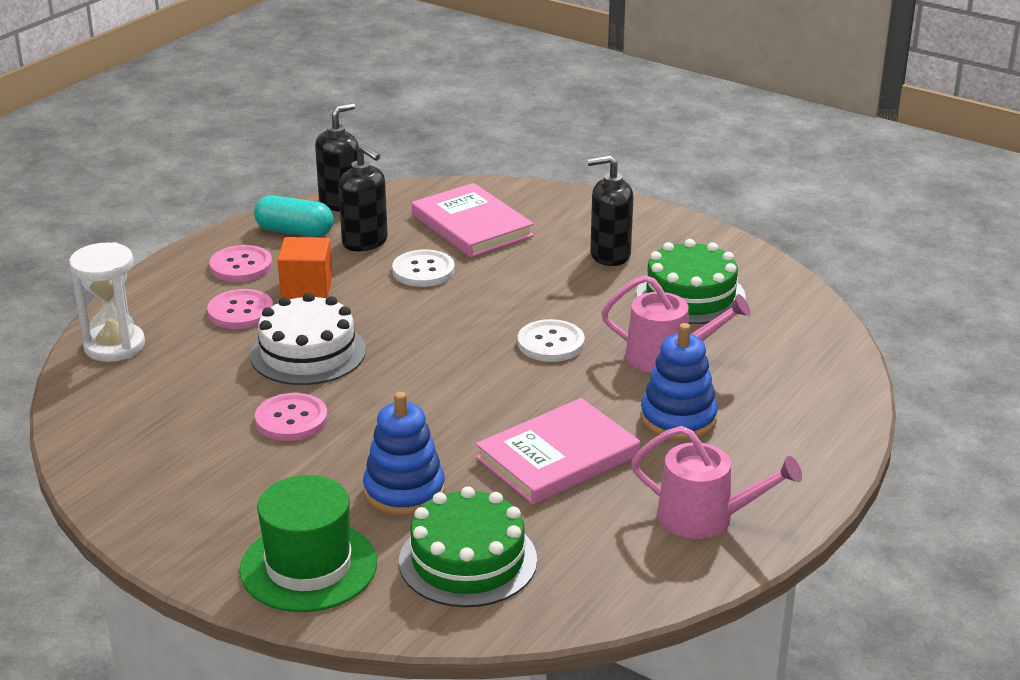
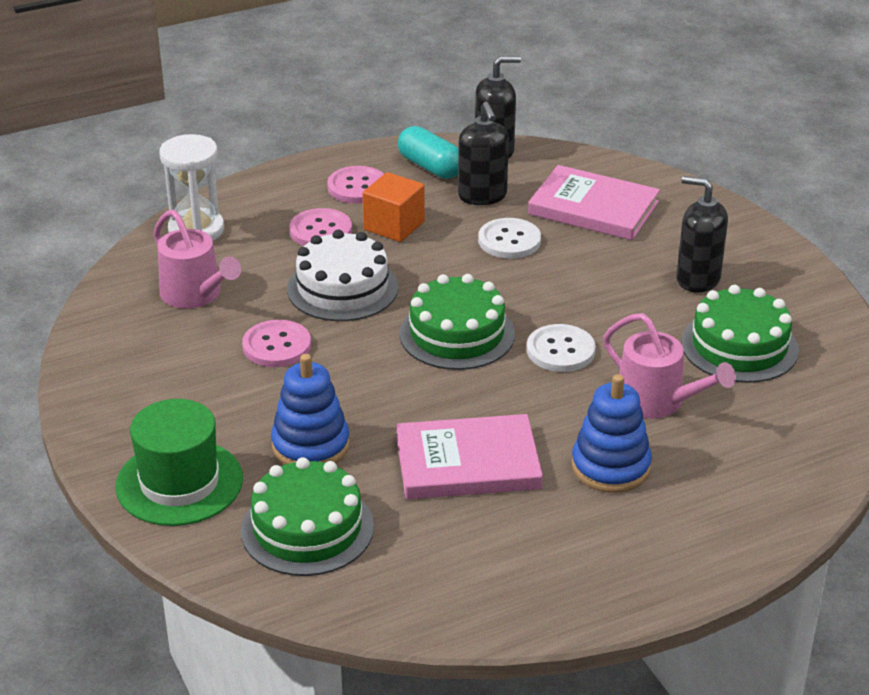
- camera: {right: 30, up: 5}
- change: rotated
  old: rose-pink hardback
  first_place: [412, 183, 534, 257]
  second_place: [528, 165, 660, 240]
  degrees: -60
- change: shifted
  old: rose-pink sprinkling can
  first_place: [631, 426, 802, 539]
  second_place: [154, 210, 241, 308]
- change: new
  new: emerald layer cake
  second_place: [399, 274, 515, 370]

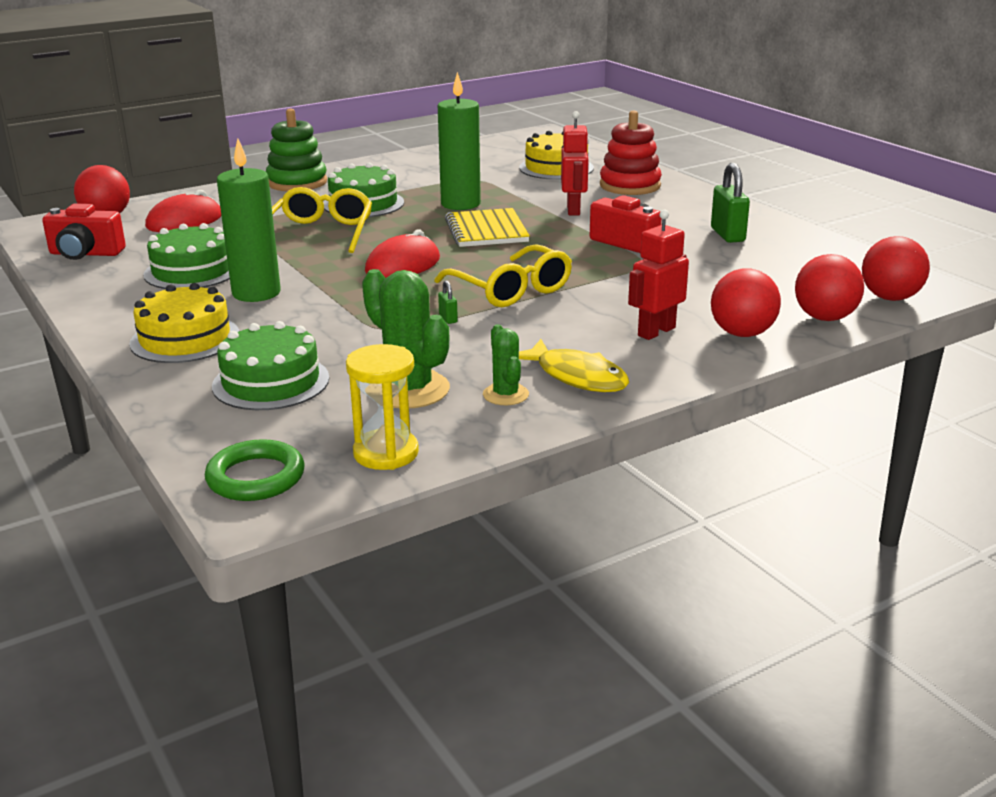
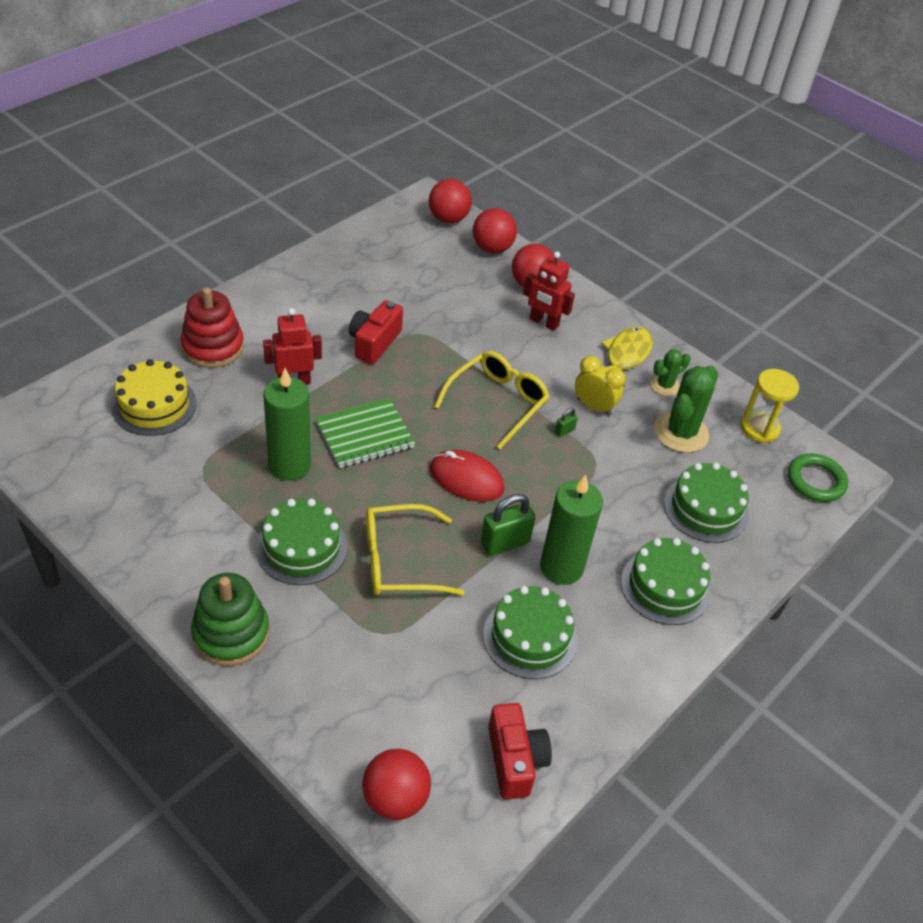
- camera: {right: -110, up: 20}
- change: repainted
  old: yellow layer cake
  new: emerald layer cake
  first_place: [129, 283, 239, 363]
  second_place: [621, 538, 711, 625]
- change: gone
  old: crimson mouse
  first_place: [145, 190, 221, 232]
- change: repainted
  old: yellow exercise book
  new: emerald exercise book
  first_place: [445, 208, 530, 247]
  second_place: [315, 398, 415, 468]
- change: shifted
  old: emerald lock
  first_place: [711, 163, 750, 243]
  second_place: [481, 494, 536, 556]
- change: new
  new: yellow bedside clock
  second_place: [575, 356, 626, 416]

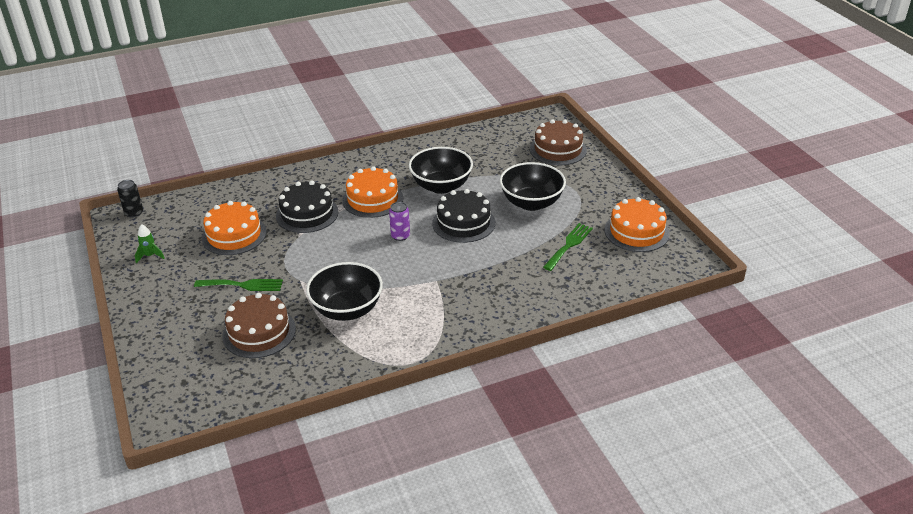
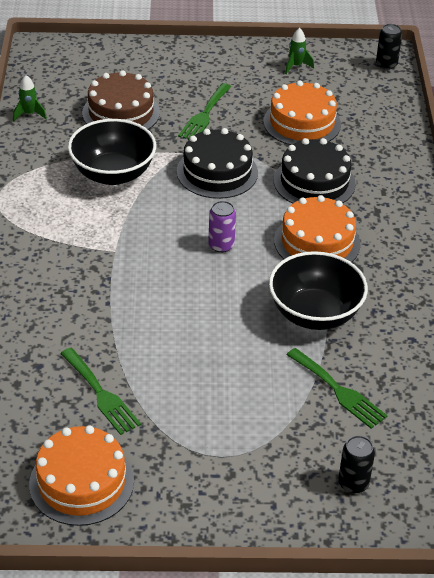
- camera: {right: 110, up: 5}
- change: shifted
  old: ebony layer cake
  first_place: [432, 189, 495, 243]
  second_place: [177, 128, 258, 199]
- change: gone
  old: ebony serving bowl
  first_place: [500, 162, 566, 211]
- change: swapped
  old: brown layer cake
  new: ebony soda can
  first_place: [530, 119, 587, 165]
  second_place: [338, 436, 375, 494]
- change: new
  new: emerald spaceship
  second_place: [13, 75, 47, 121]
- change: new
  new: emerald dinner fork
  second_place: [286, 348, 388, 429]

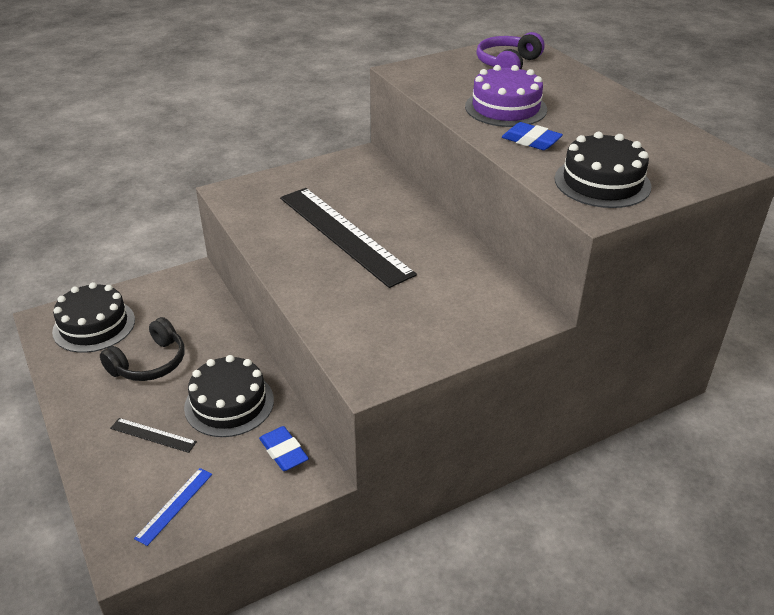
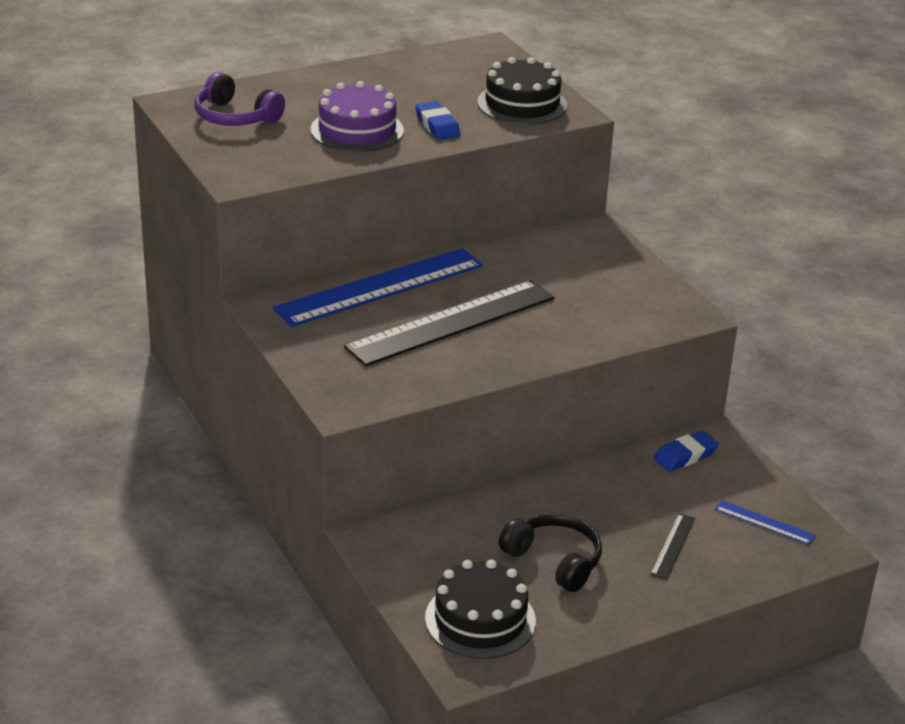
- camera: {right: -90, up: -5}
- change: gone
  old: ebony layer cake
  first_place: [184, 355, 274, 437]
- change: rotated
  old: cobalt gum eraser
  first_place: [502, 122, 563, 150]
  second_place: [415, 101, 461, 140]
  degrees: -60
- change: new
  new: cobalt ruler
  second_place: [273, 248, 483, 327]

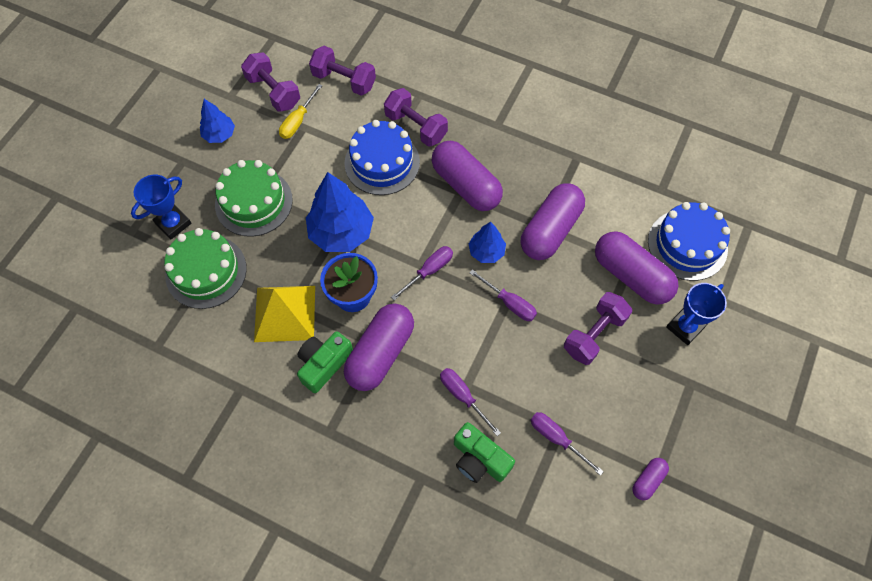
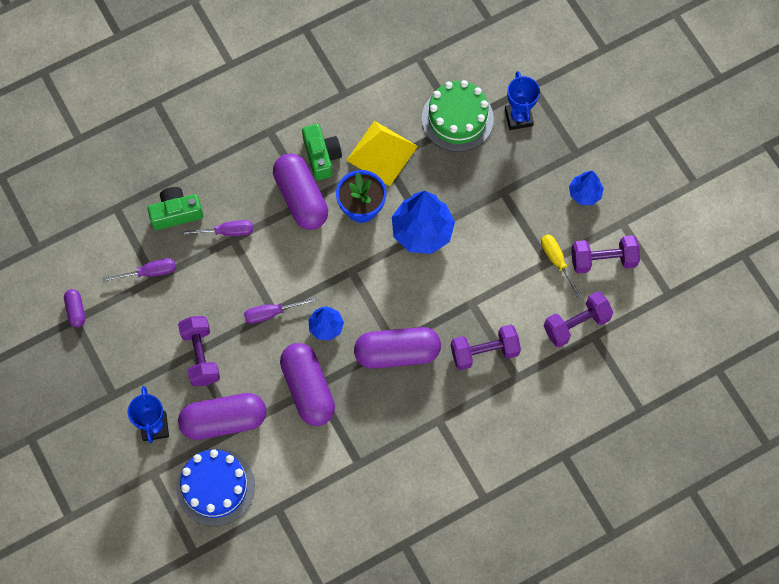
- camera: {right: 125, up: 5}
- change: gone
  old: emerald layer cake
  first_place: [215, 160, 293, 237]
- change: gone
  old: cobalt layer cake
  first_place: [344, 120, 420, 195]
- change: gone
  old: purple hand screwdriver
  first_place: [391, 246, 453, 300]

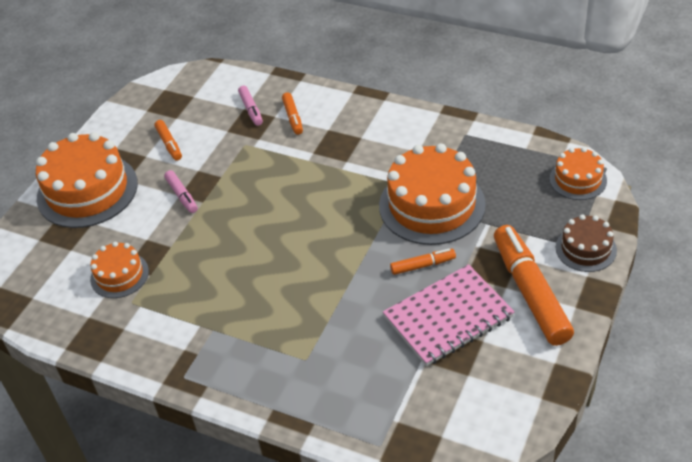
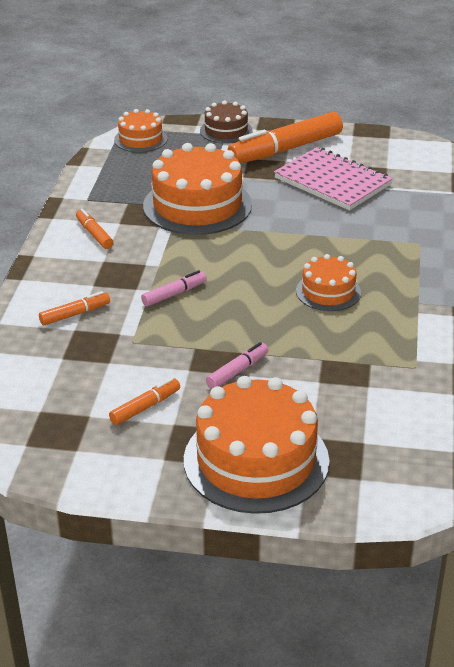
- camera: {right: -110, up: -10}
- change: shifted
  old: bright orange layer cake
  first_place: [90, 242, 149, 298]
  second_place: [296, 254, 361, 311]
- change: shifted
  old: rose-pink marker pen
  first_place: [238, 86, 263, 126]
  second_place: [141, 270, 207, 306]
- change: shifted
  old: bright orange marker pen
  first_place: [390, 248, 456, 275]
  second_place: [76, 209, 114, 249]

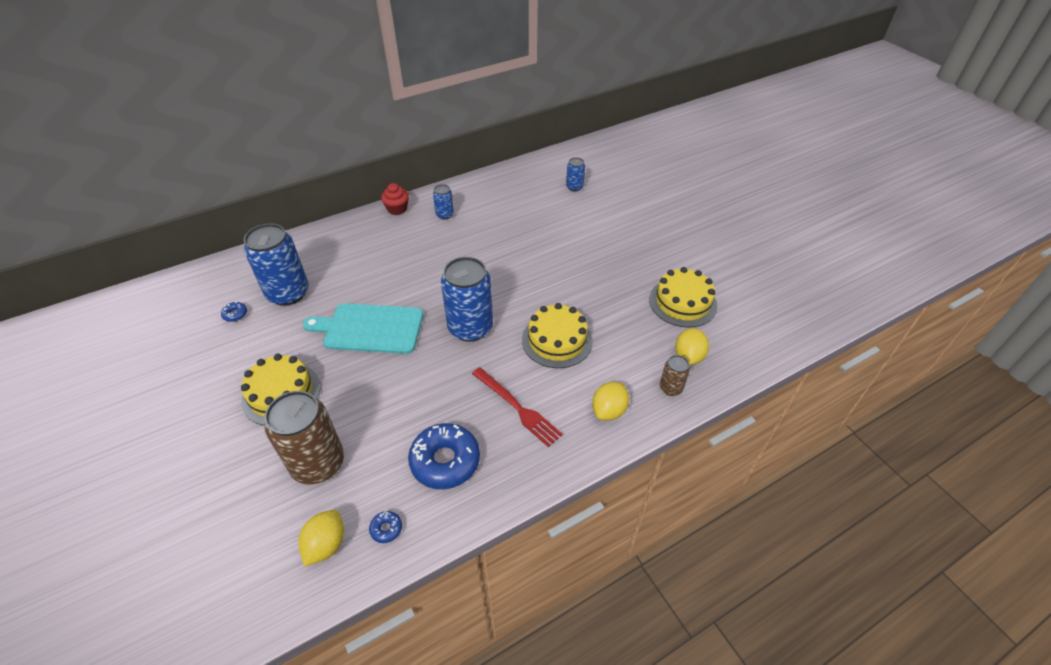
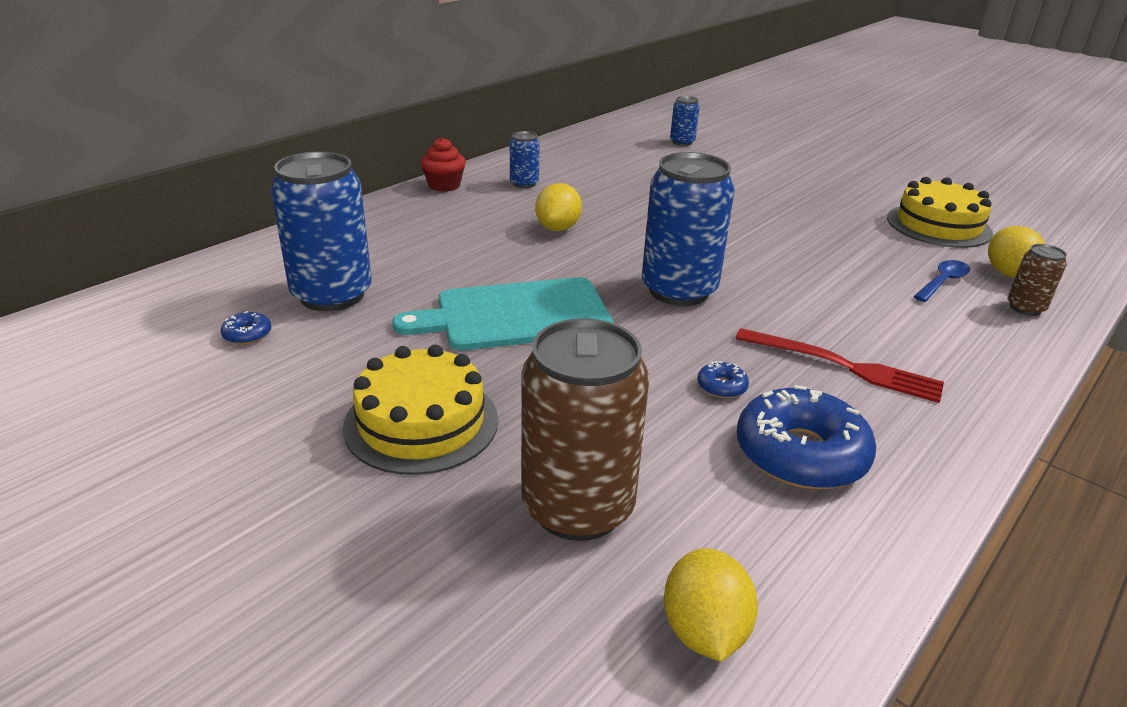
- camera: {right: -20, up: -15}
- change: shifted
  old: cobalt donut
  first_place: [369, 511, 402, 543]
  second_place: [697, 361, 749, 398]
- change: gone
  old: yellow layer cake
  first_place: [522, 303, 593, 368]
- change: shifted
  old: yellow lemon
  first_place: [592, 382, 629, 420]
  second_place: [535, 183, 582, 231]
- change: new
  new: cobalt teaspoon
  second_place: [913, 260, 970, 302]

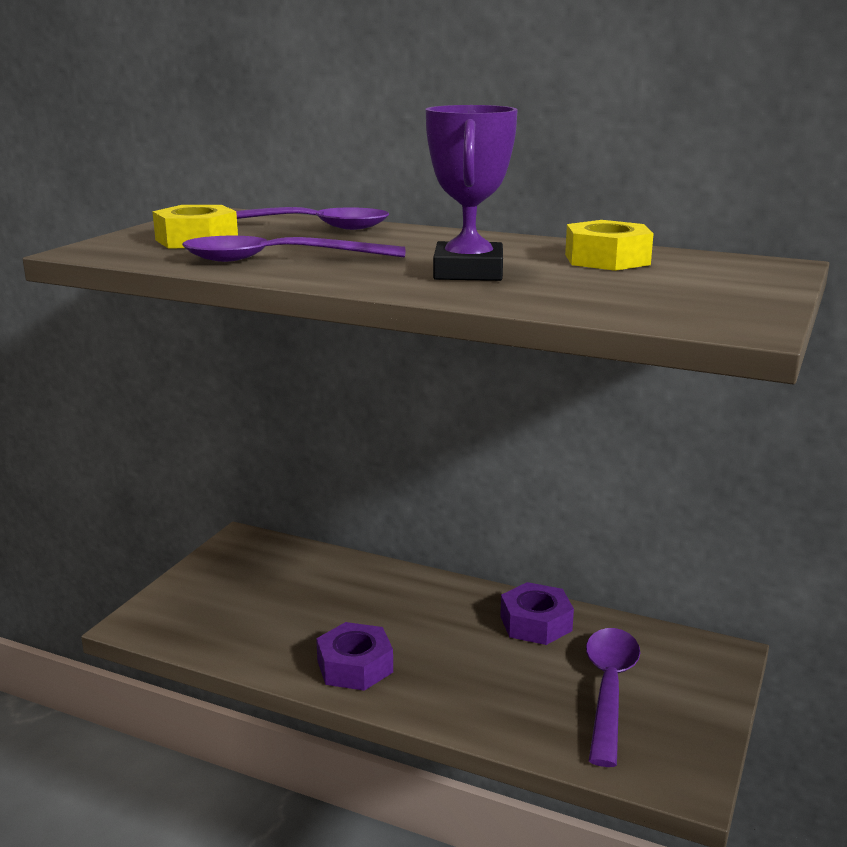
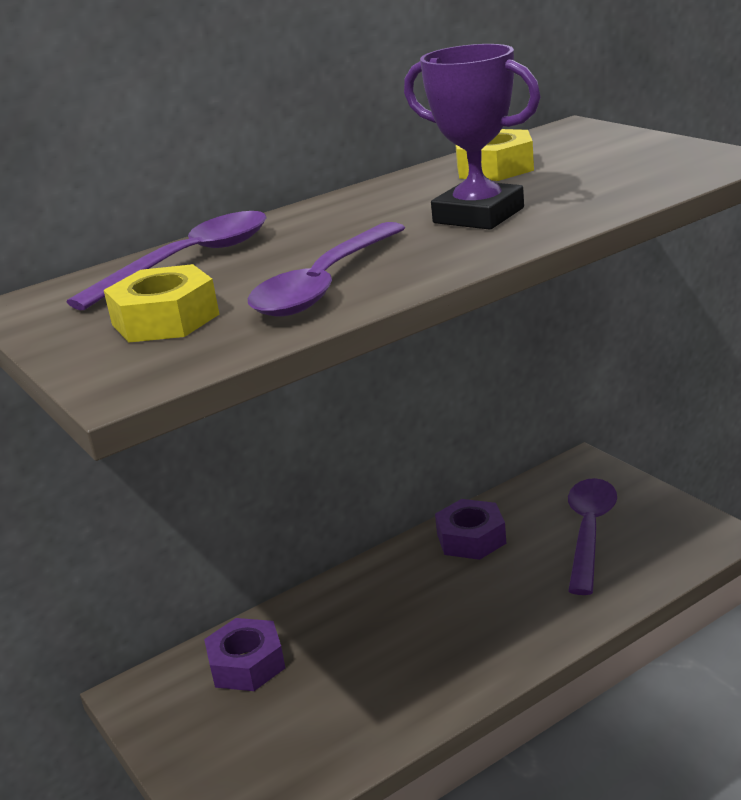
- camera: {right: -55, up: 5}
- change: shifted
  old: purple nut
  first_place: [316, 622, 393, 691]
  second_place: [204, 618, 285, 691]
- change: rotated
  old: purple teaspoon
  first_place: [586, 628, 640, 767]
  second_place: [568, 478, 617, 595]
  degrees: 60

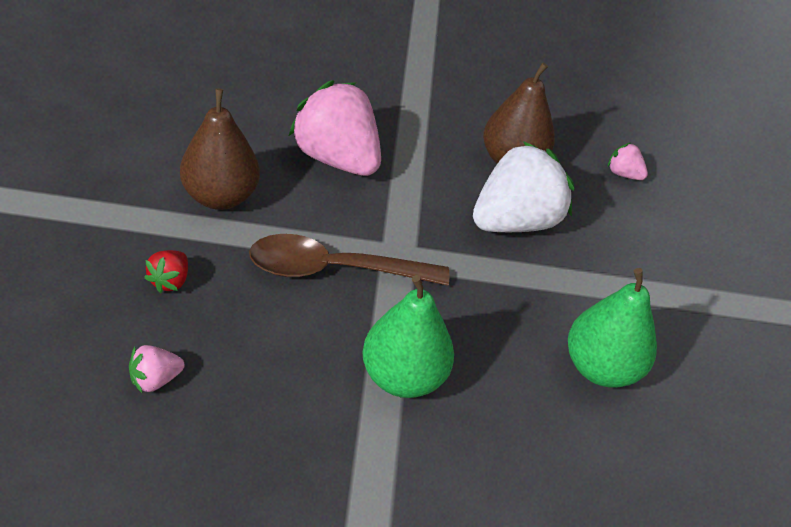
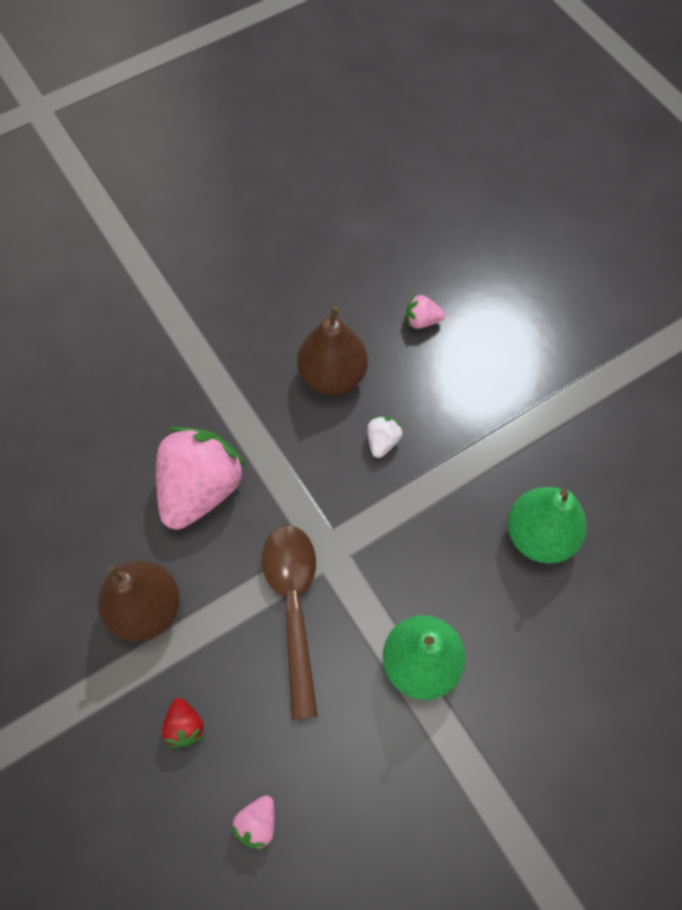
- camera: {right: -30, up: 20}
- change: rotated
  old: brown teaspoon
  first_place: [249, 234, 449, 286]
  second_place: [262, 525, 318, 720]
  degrees: 120
- change: rotated
  old: rose-pink berry
  first_place: [289, 80, 381, 176]
  second_place: [156, 427, 247, 530]
  degrees: 105
- change: scaled
  old: white berry
  first_place: [473, 141, 574, 232]
  second_place: [367, 416, 402, 458]
  factor: 0.43

